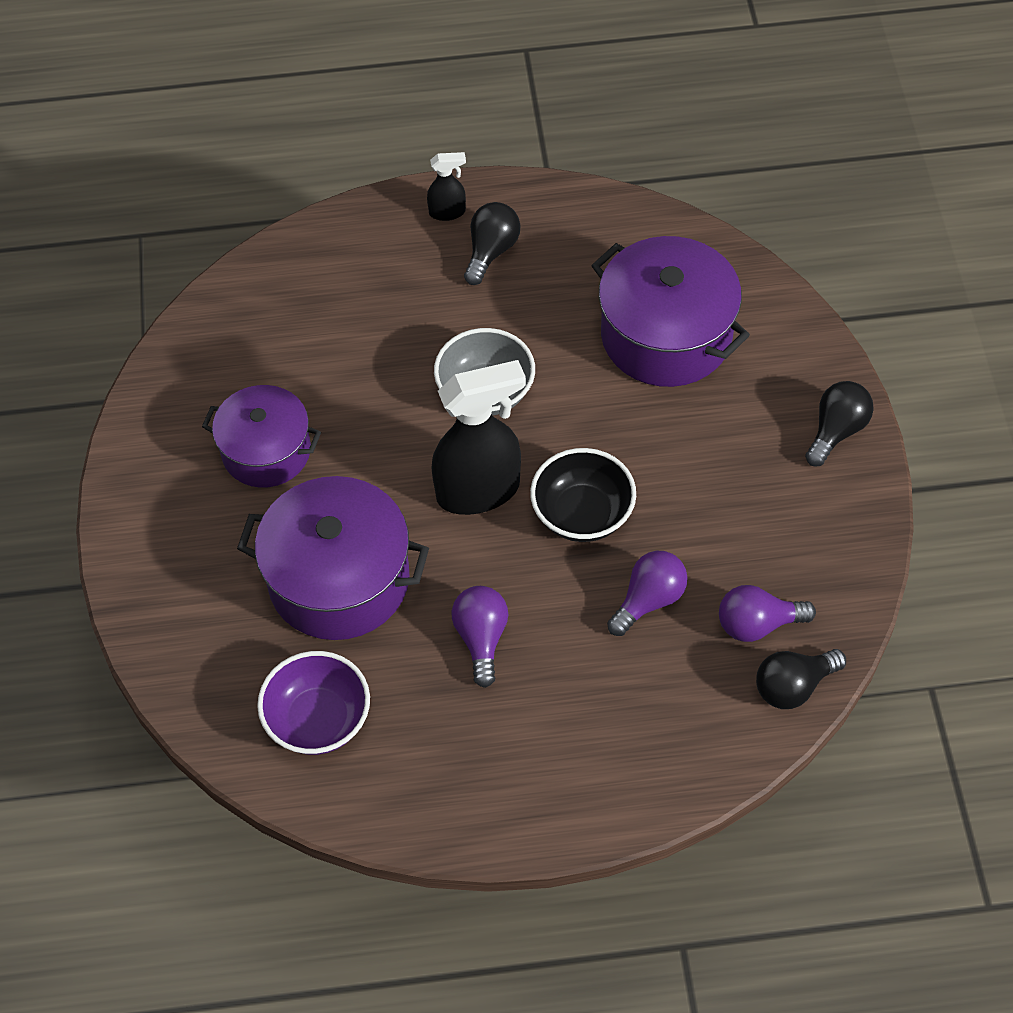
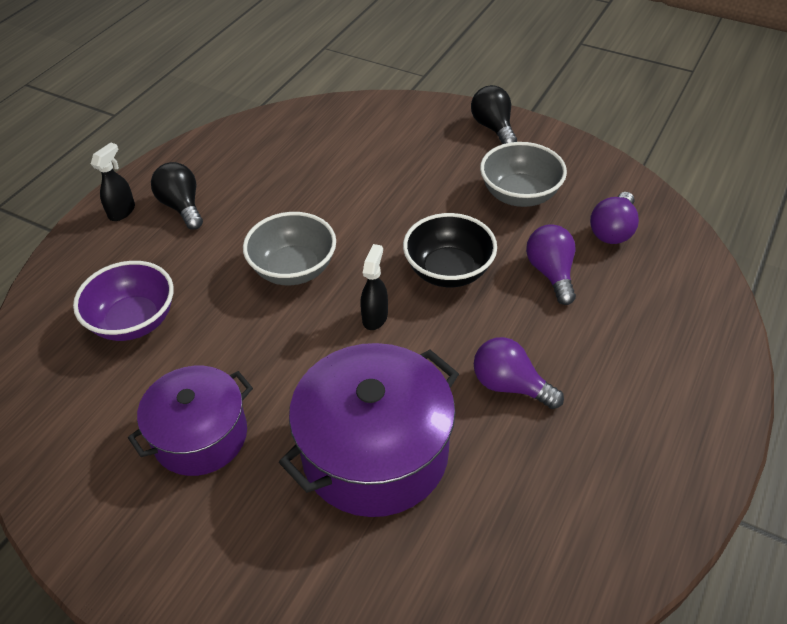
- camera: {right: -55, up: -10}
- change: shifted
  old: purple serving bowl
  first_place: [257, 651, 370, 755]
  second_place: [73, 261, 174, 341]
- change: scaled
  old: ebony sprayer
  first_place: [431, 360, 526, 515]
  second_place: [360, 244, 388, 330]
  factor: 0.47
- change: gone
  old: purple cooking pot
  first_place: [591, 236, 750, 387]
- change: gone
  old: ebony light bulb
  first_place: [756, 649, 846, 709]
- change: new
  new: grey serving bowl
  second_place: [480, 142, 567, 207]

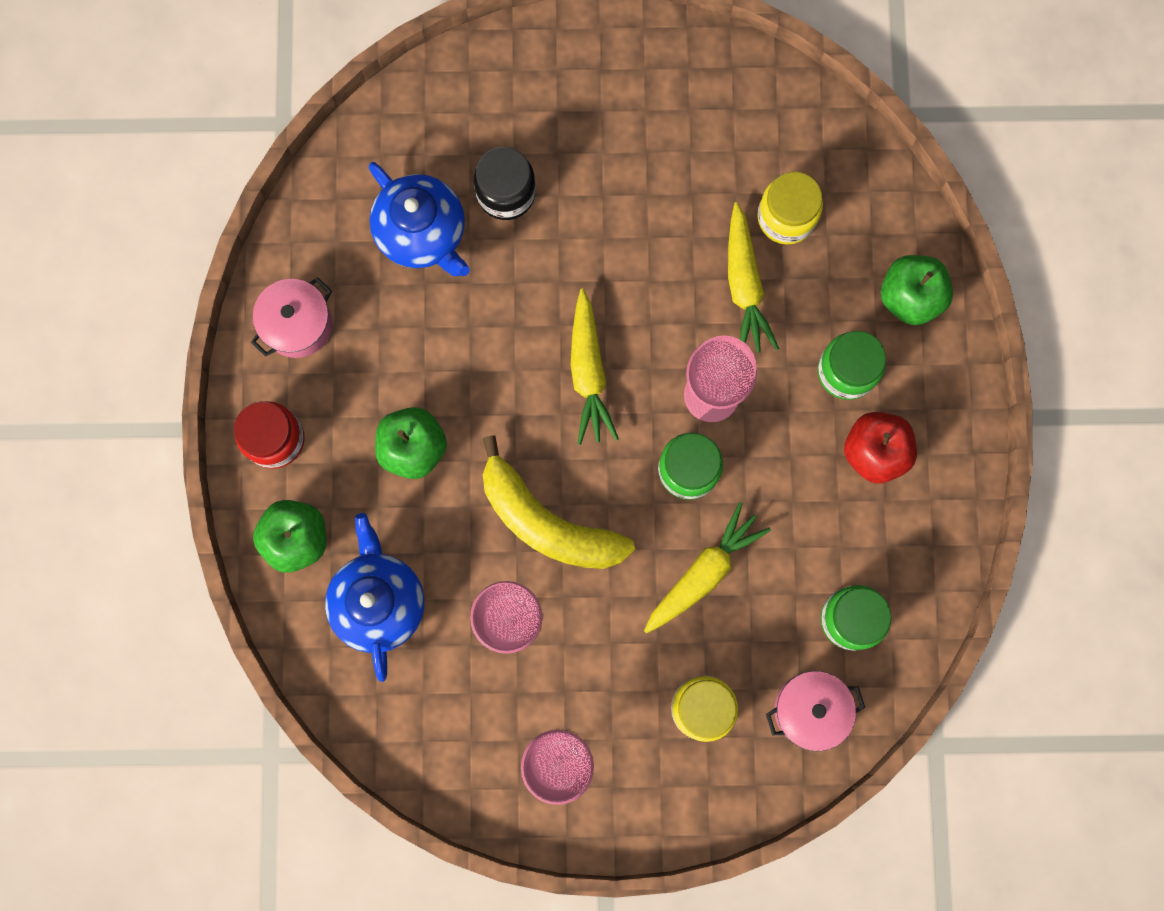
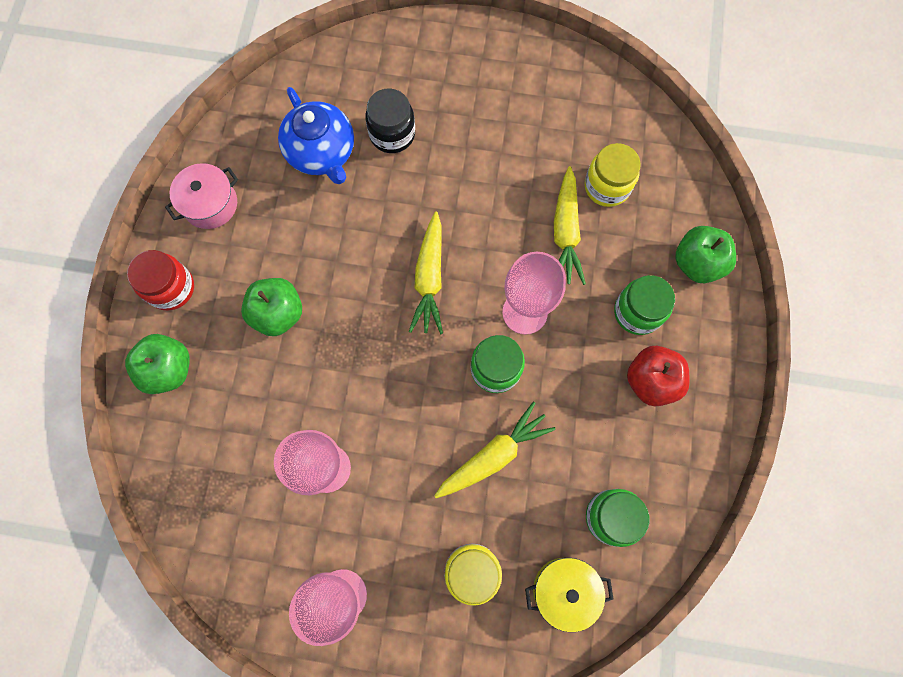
- camera: {right: 10, up: -5}
- change: gone
  old: cobalt teapot
  first_place: [325, 513, 424, 682]
- change: gone
  old: yellow toy banana
  first_place: [483, 435, 635, 569]
- change: repainted
  old: rose-pink cooking pot
  new: yellow cooking pot
  first_place: [766, 671, 865, 751]
  second_place: [525, 558, 613, 632]

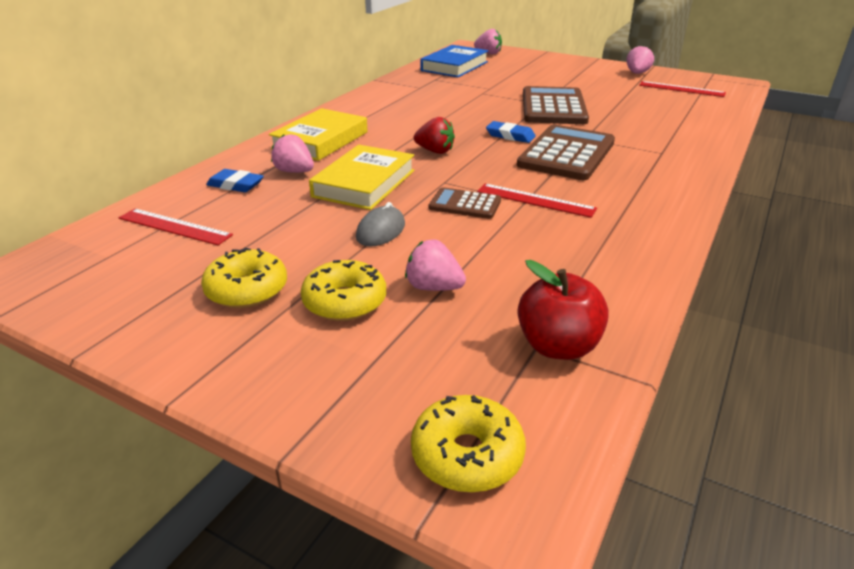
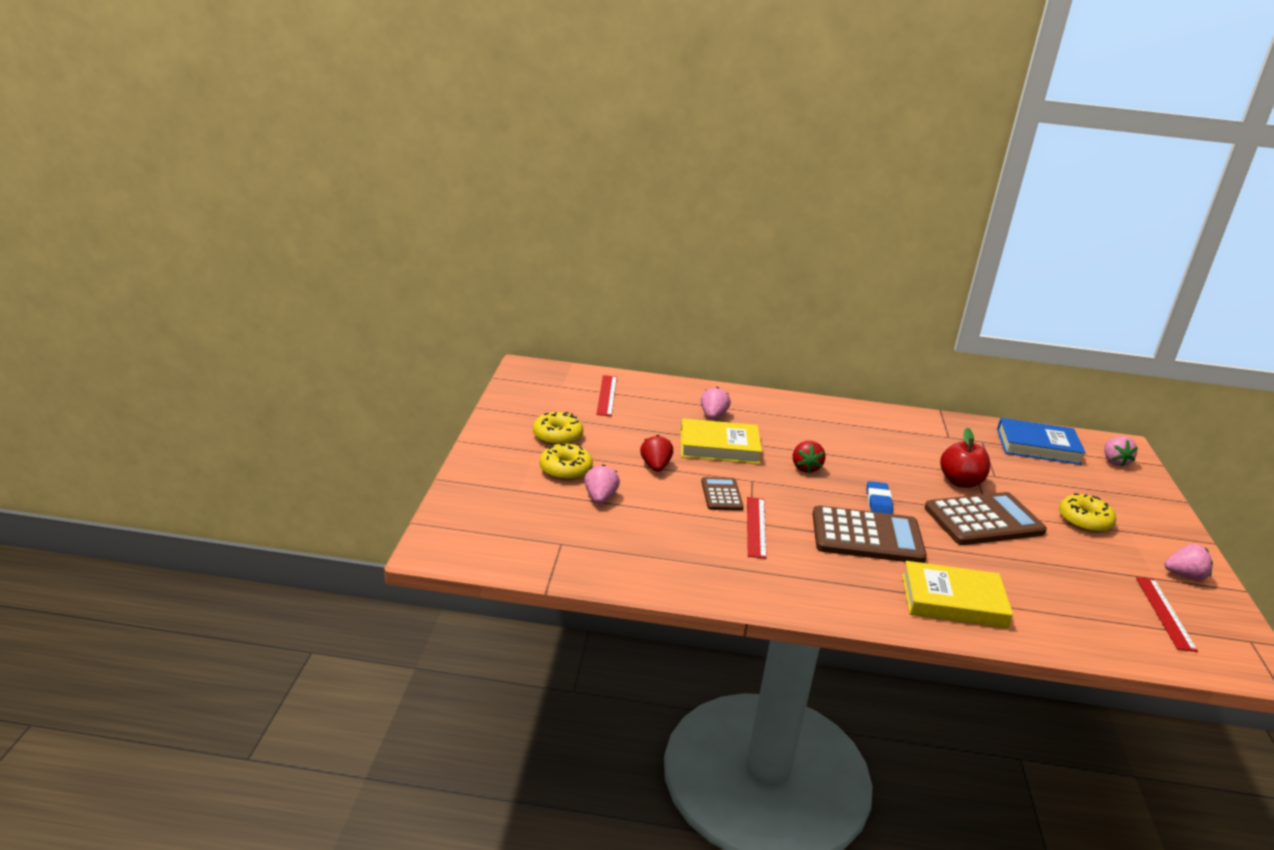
- camera: {right: 65, up: -5}
- change: gone
  old: cobalt gum eraser
  first_place: [206, 169, 264, 192]
- change: shifted
  old: yellow hardback
  first_place: [269, 108, 368, 161]
  second_place: [902, 561, 1013, 628]
- change: swapped
  old: grey mouse
  new: crimson berry
  first_place: [356, 202, 405, 247]
  second_place: [640, 435, 673, 472]
- change: shifted
  old: yellow donut
  first_place: [411, 395, 526, 493]
  second_place: [1059, 493, 1116, 533]
- change: shifted
  old: crimson apple fruit
  first_place: [518, 260, 609, 360]
  second_place: [940, 428, 990, 488]

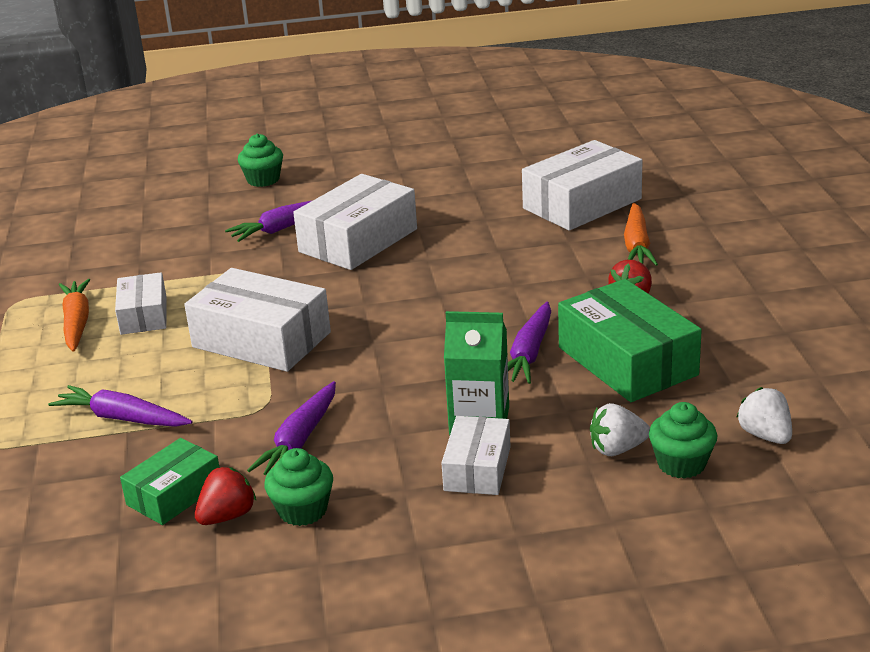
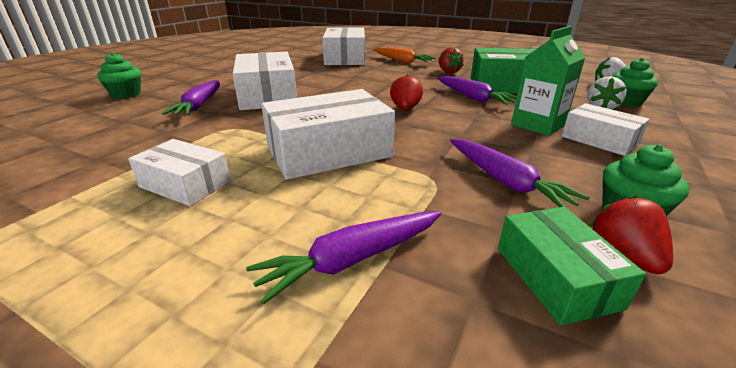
- camera: {right: -55, up: 0}
- change: gone
  old: bright orange toy carrot
  first_place: [59, 279, 90, 352]
- change: new
  new: crimson berry
  second_place: [390, 75, 423, 110]

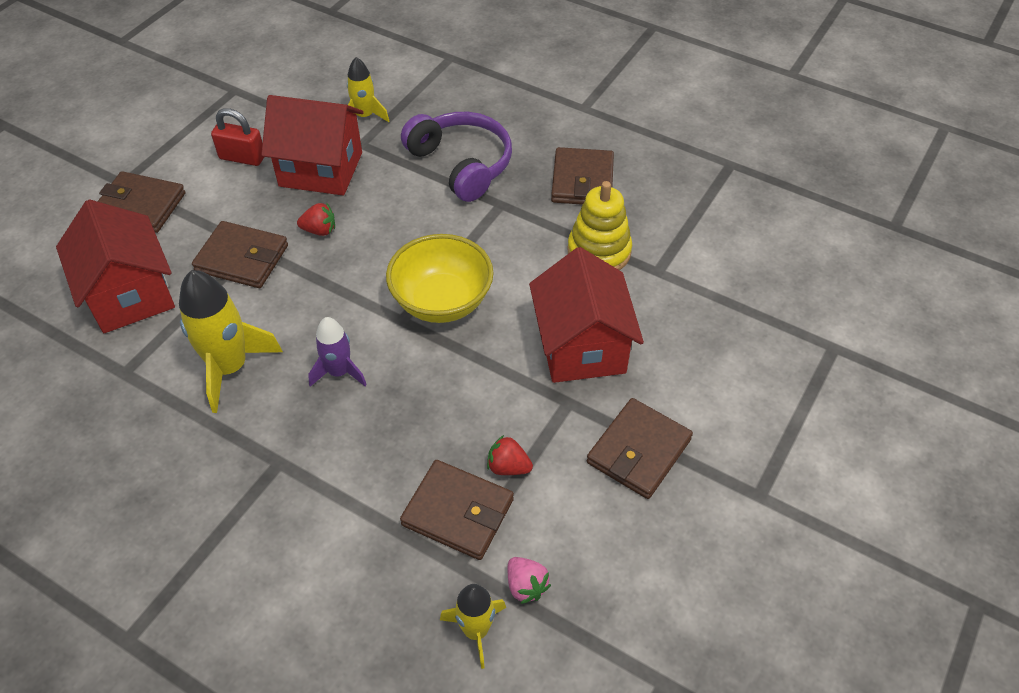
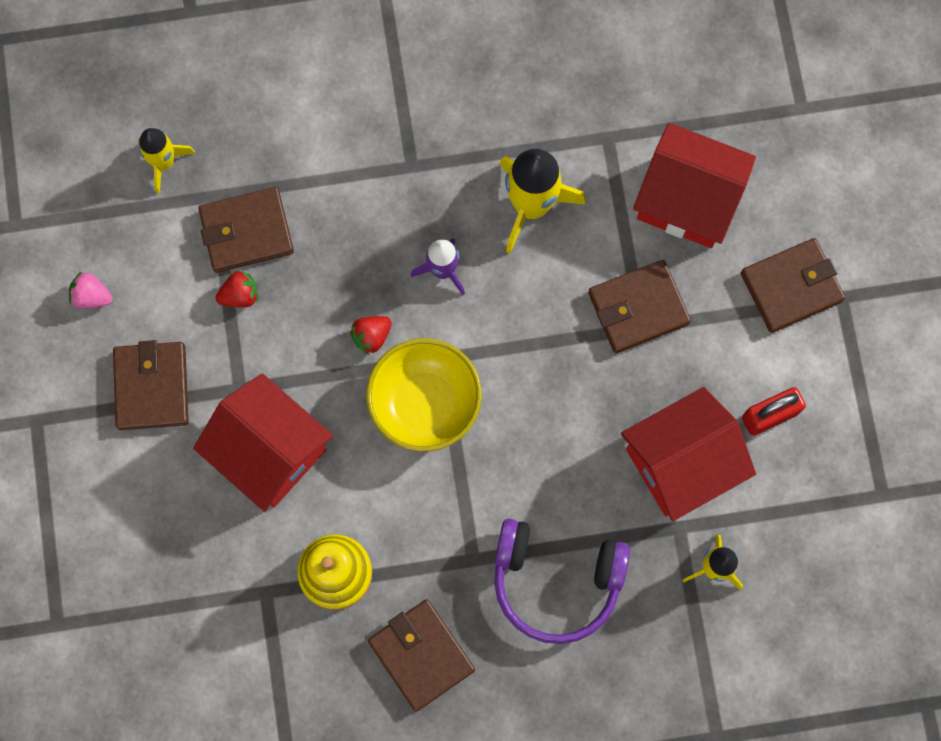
- camera: {right: 140, up: 25}
- change: shifted
  old: crimson berry
  first_place: [297, 203, 335, 236]
  second_place: [350, 316, 392, 355]
- change: shifted
  old: rose-pink berry
  first_place: [508, 557, 551, 604]
  second_place: [69, 272, 113, 309]

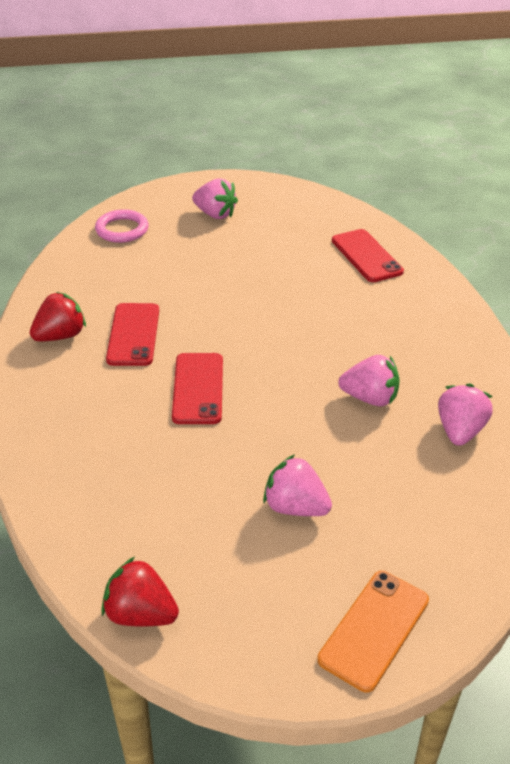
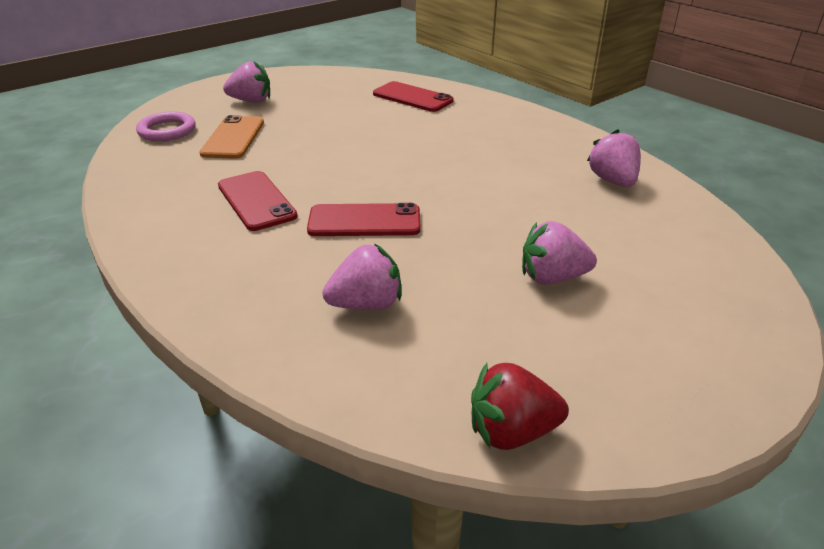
- camera: {right: -30, up: -5}
- change: gone
  old: crimson berry
  first_place: [30, 292, 86, 342]
- change: rotated
  old: crimson smartphone
  first_place: [172, 353, 223, 424]
  second_place: [307, 203, 421, 236]
  degrees: -60
- change: shifted
  old: bright orange smartphone
  first_place: [317, 571, 429, 693]
  second_place: [199, 115, 264, 159]
- change: shifted
  old: rose-pink berry
  first_place: [338, 355, 400, 406]
  second_place: [322, 244, 401, 310]

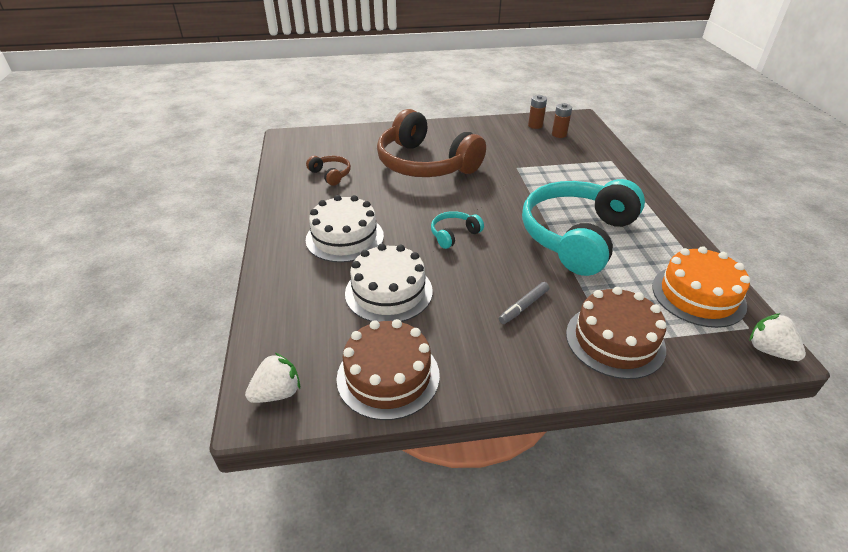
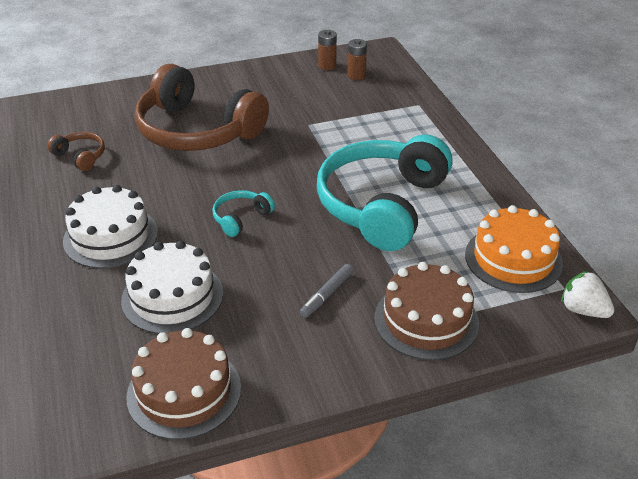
- camera: {right: -10, up: 0}
- change: gone
  old: white berry
  first_place: [245, 353, 300, 403]

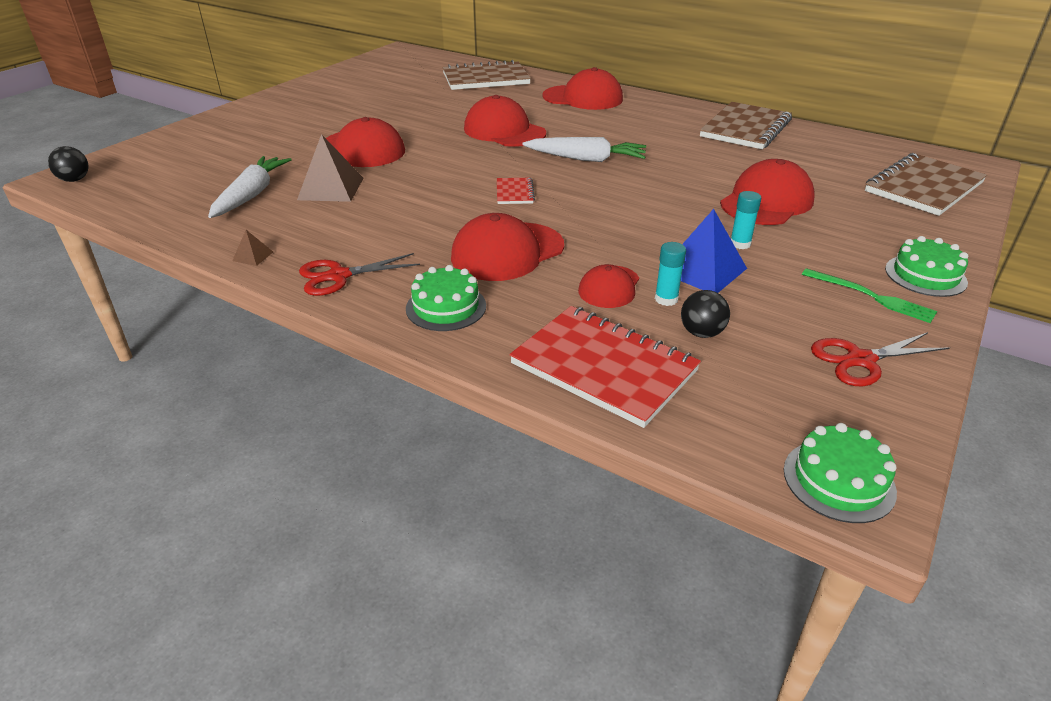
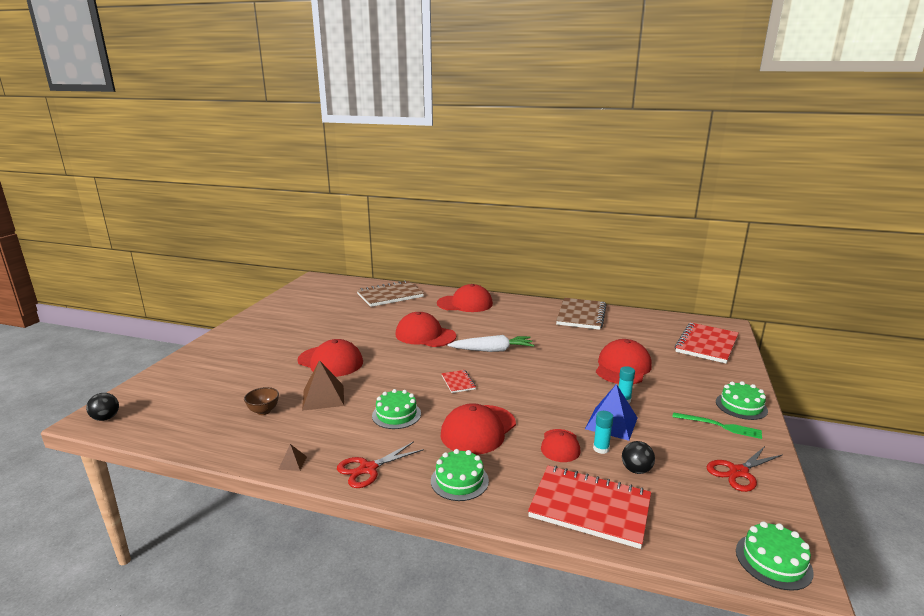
- camera: {right: -15, up: -15}
- change: swapped
  old: white toy carrot
  new: brown serving bowl
  first_place: [208, 156, 292, 218]
  second_place: [244, 387, 279, 415]
- change: repainted
  old: brown exercise book
  new: crimson exercise book
  first_place: [865, 153, 987, 216]
  second_place: [675, 323, 739, 363]
- change: new
  new: emerald layer cake
  second_place: [372, 389, 421, 429]

